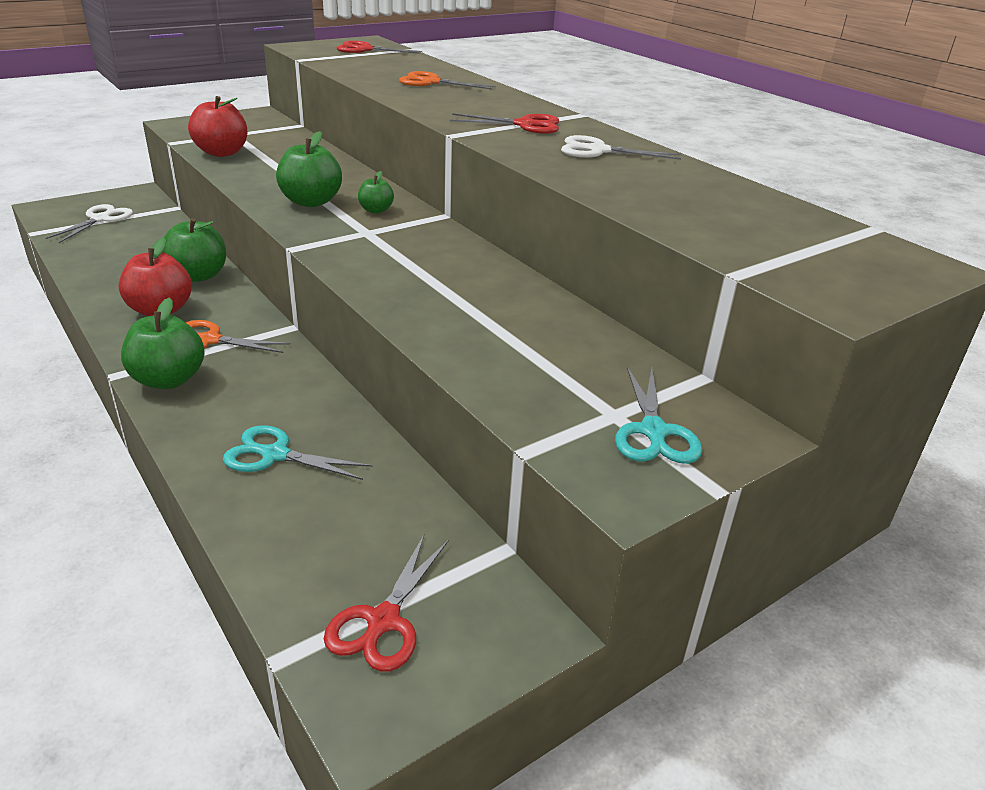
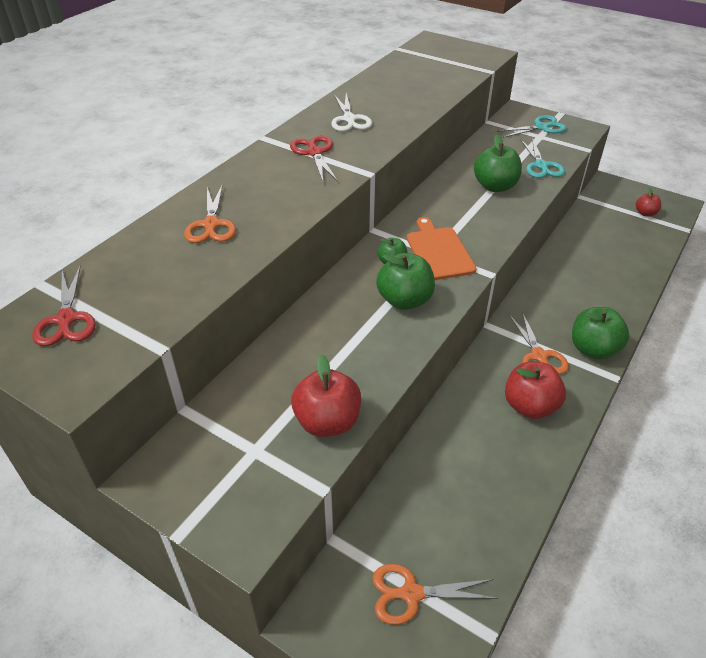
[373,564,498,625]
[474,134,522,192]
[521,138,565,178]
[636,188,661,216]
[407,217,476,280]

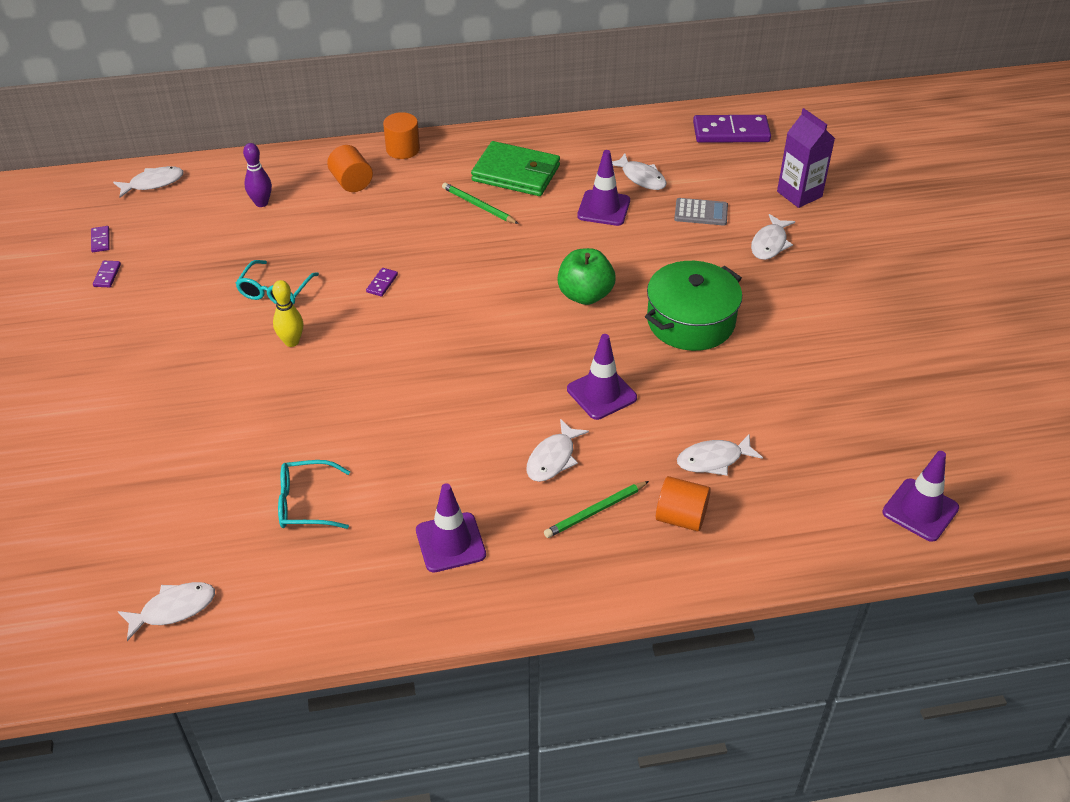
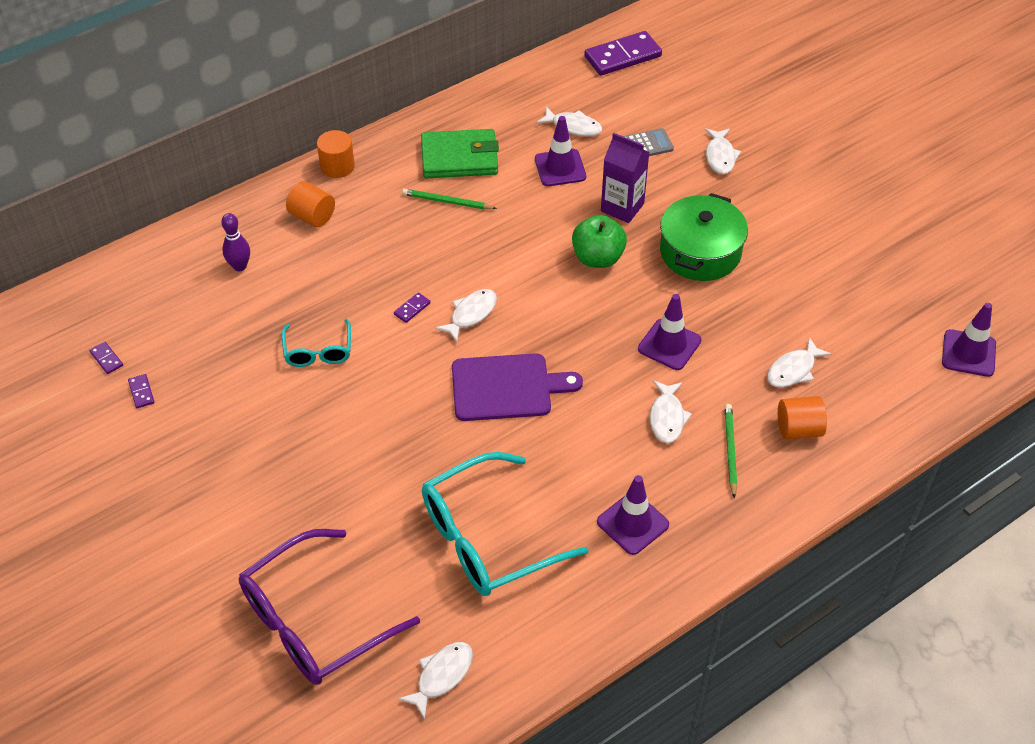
[601,133,649,223]
[435,289,497,342]
[394,292,431,323]
[272,280,303,347] (first image)
[422,452,589,596]
[725,404,737,498]
[452,353,583,421]
[239,529,420,685]

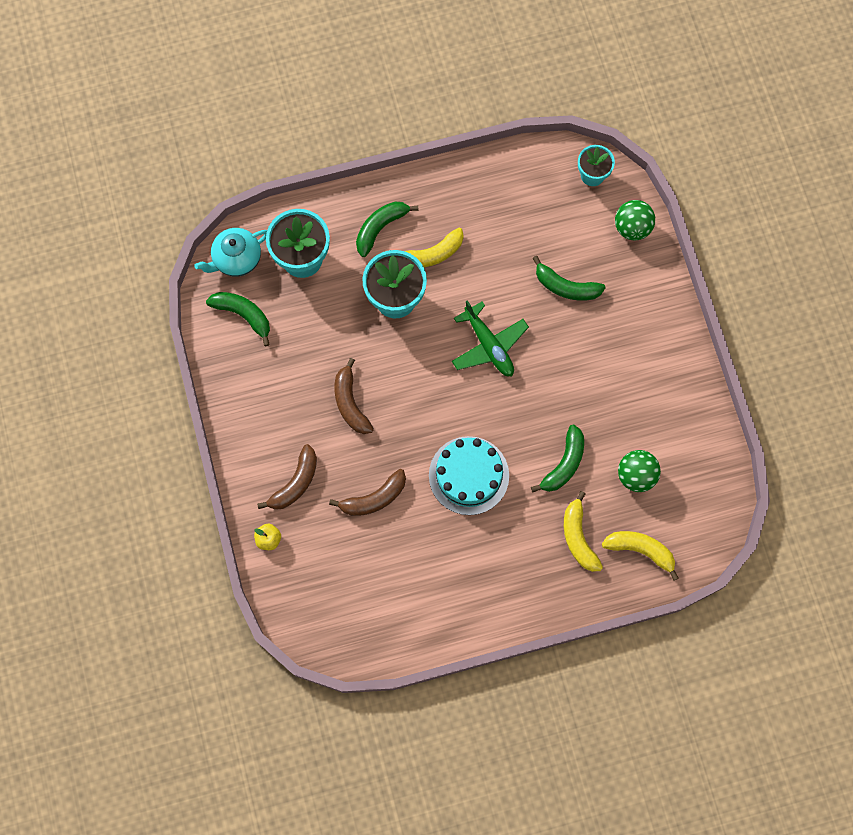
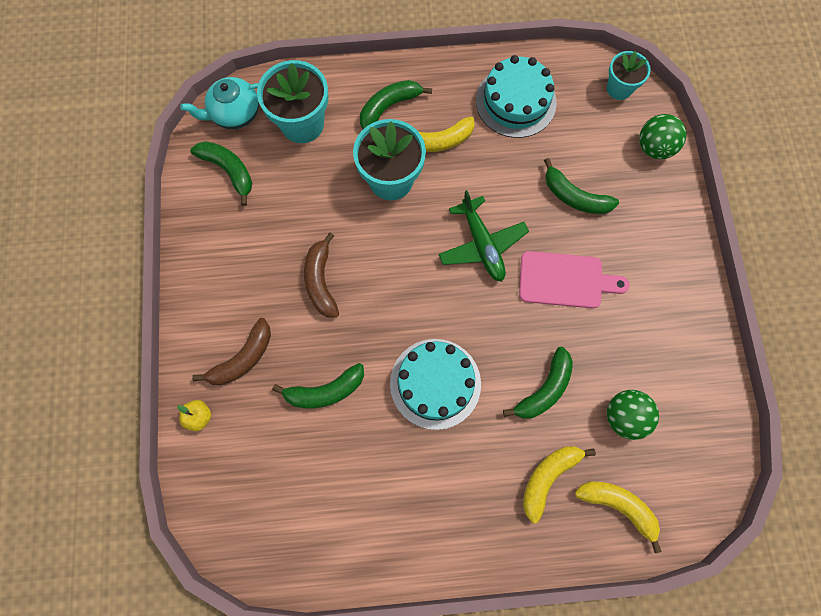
[272,363,364,408]
[523,446,596,523]
[476,55,557,138]
[519,251,630,308]

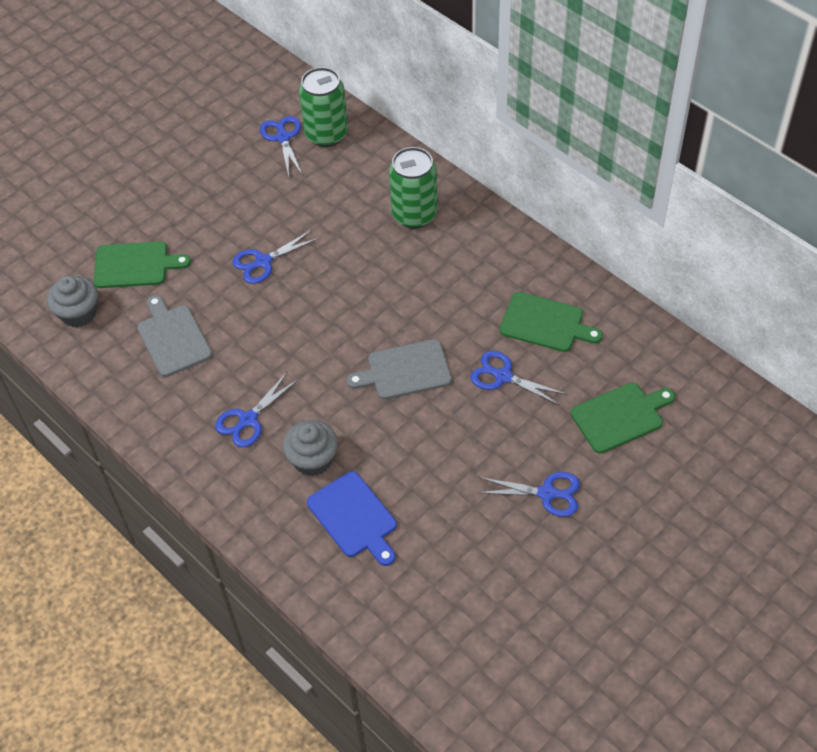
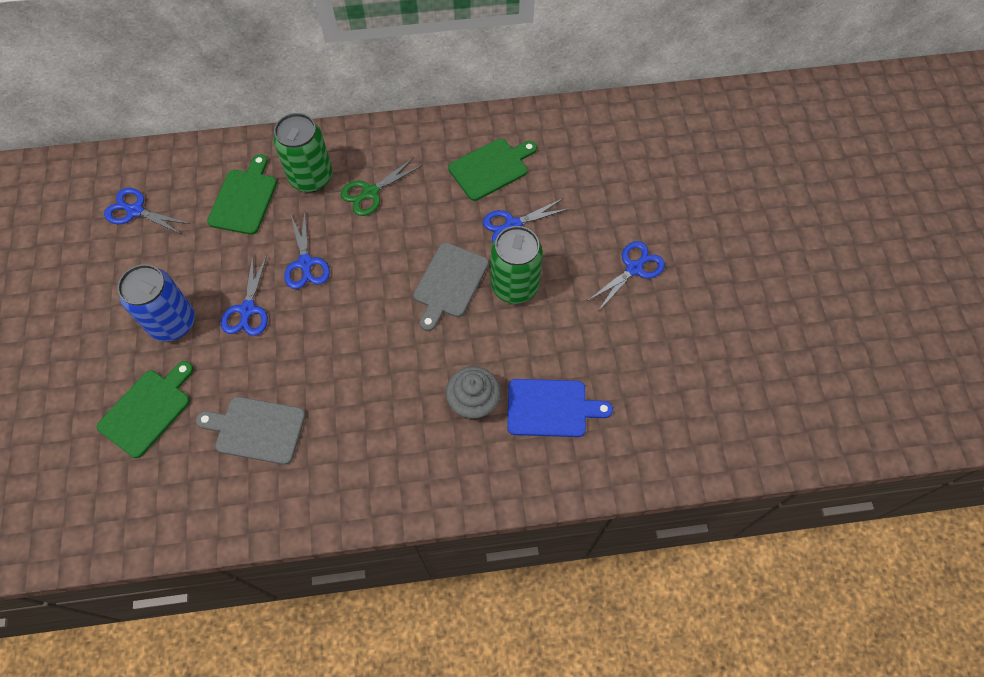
[491,226,543,304]
[47,275,98,327] (first image)
[284,212,330,289]
[207,154,277,235]
[341,158,421,216]
[117,264,195,342]

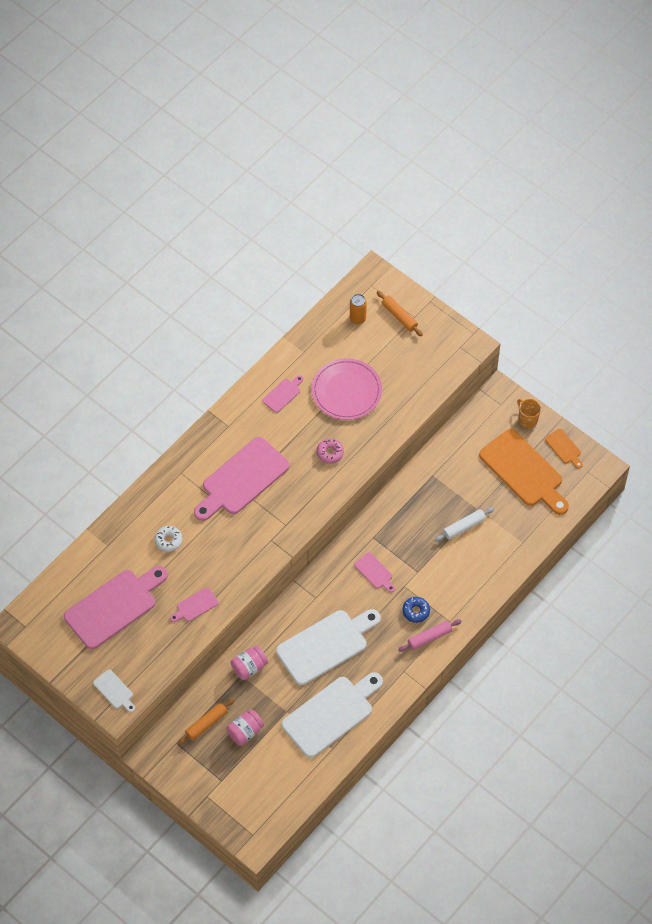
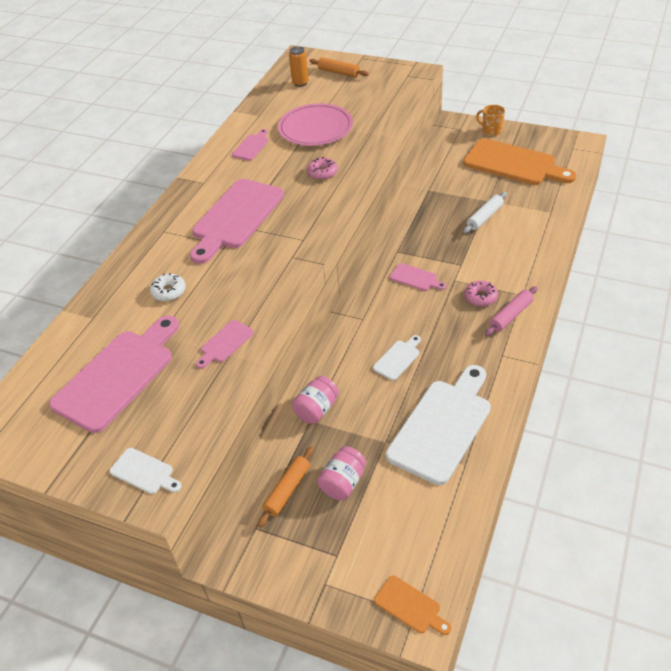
[374,576,451,635]
[465,281,498,307]
[373,335,421,380]

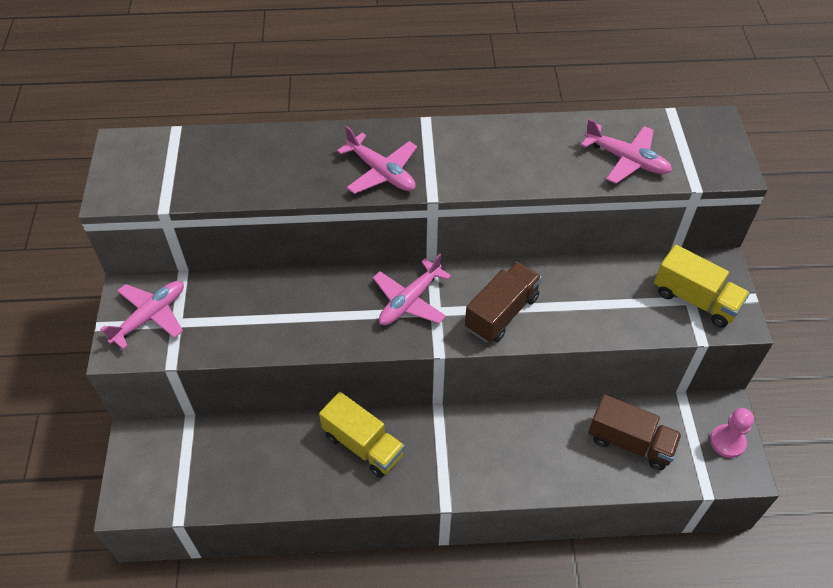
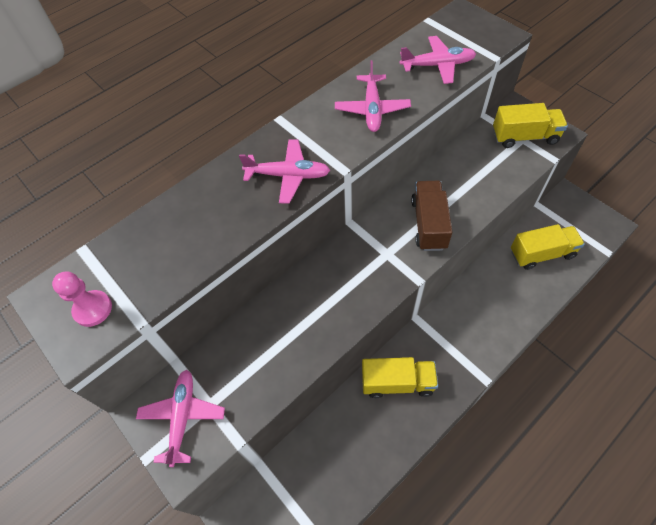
[335,60,411,132]
[511,224,585,270]
[52,271,112,327]

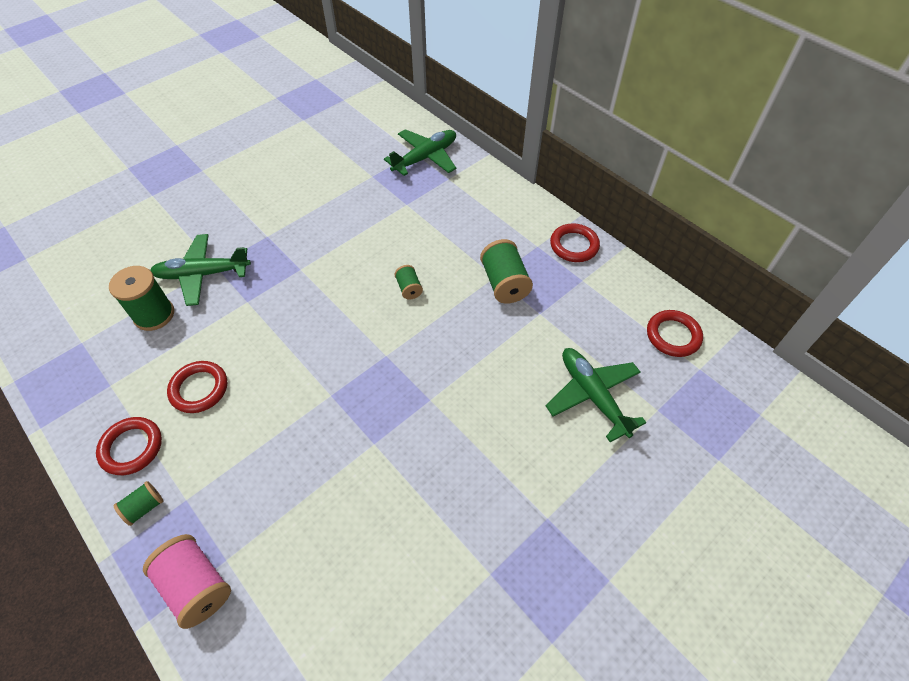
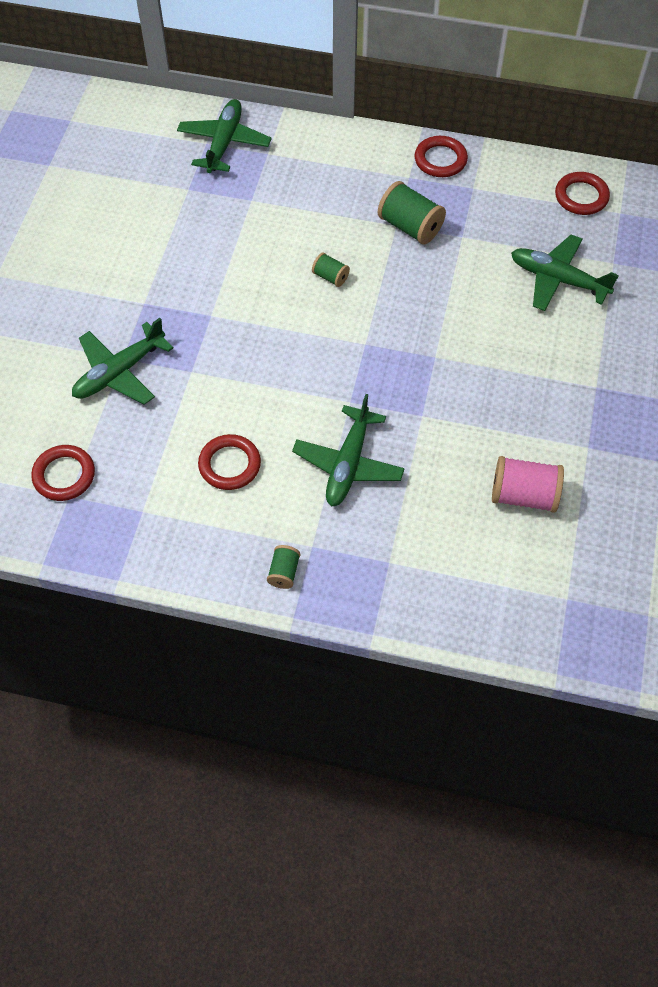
[109,266,174,331] (first image)
[31,445,95,501]
[492,456,564,513]
[292,394,405,507]

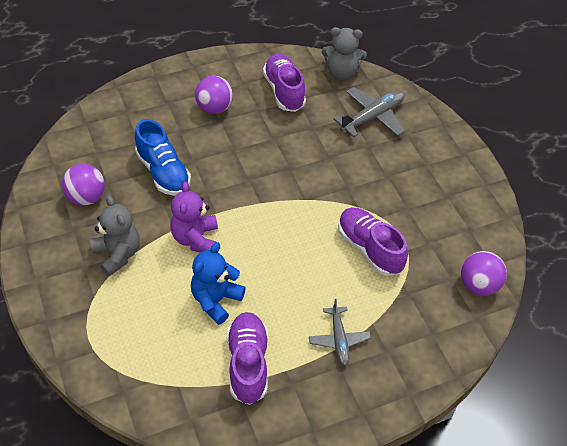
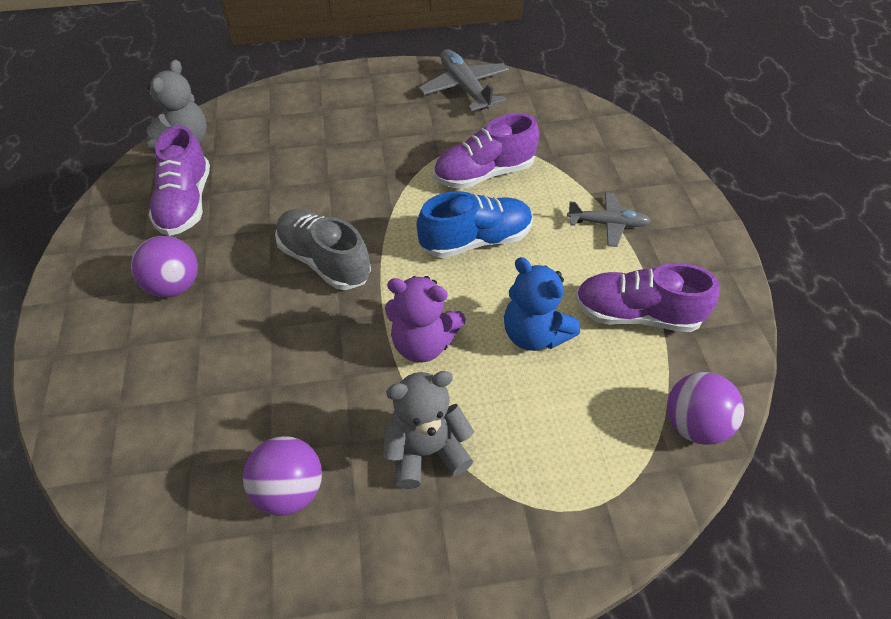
[149,125,210,236]
[419,49,509,111]
[417,191,533,258]
[667,372,744,445]
[275,209,371,290]

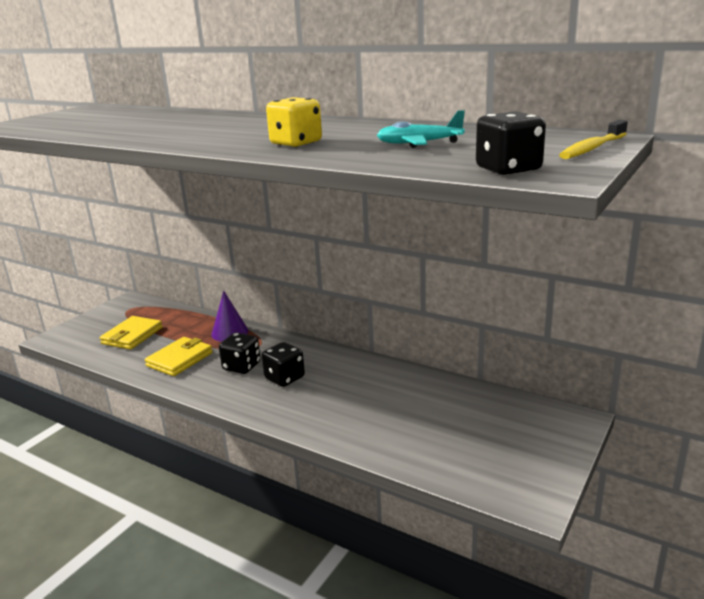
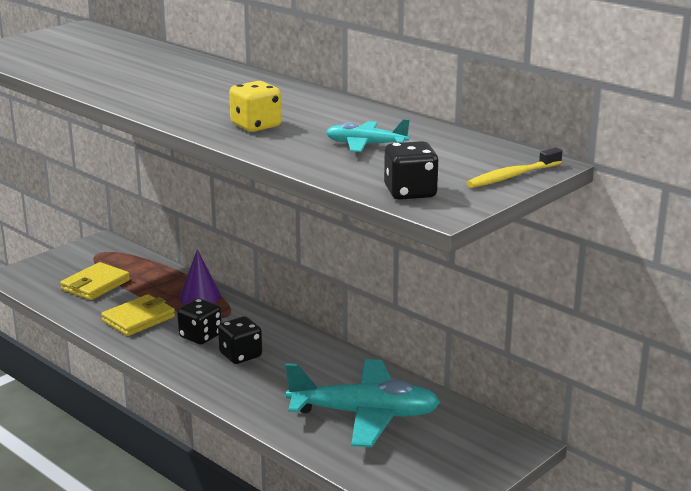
[285,359,440,447]

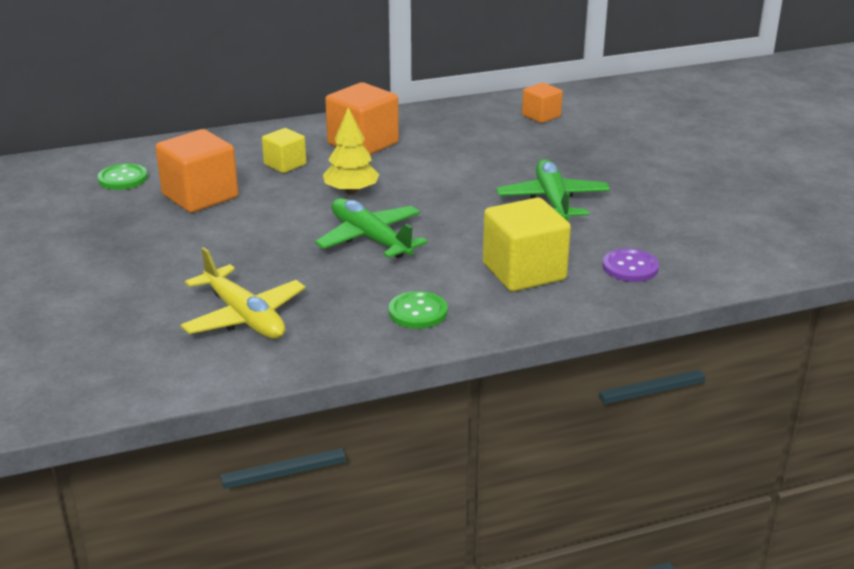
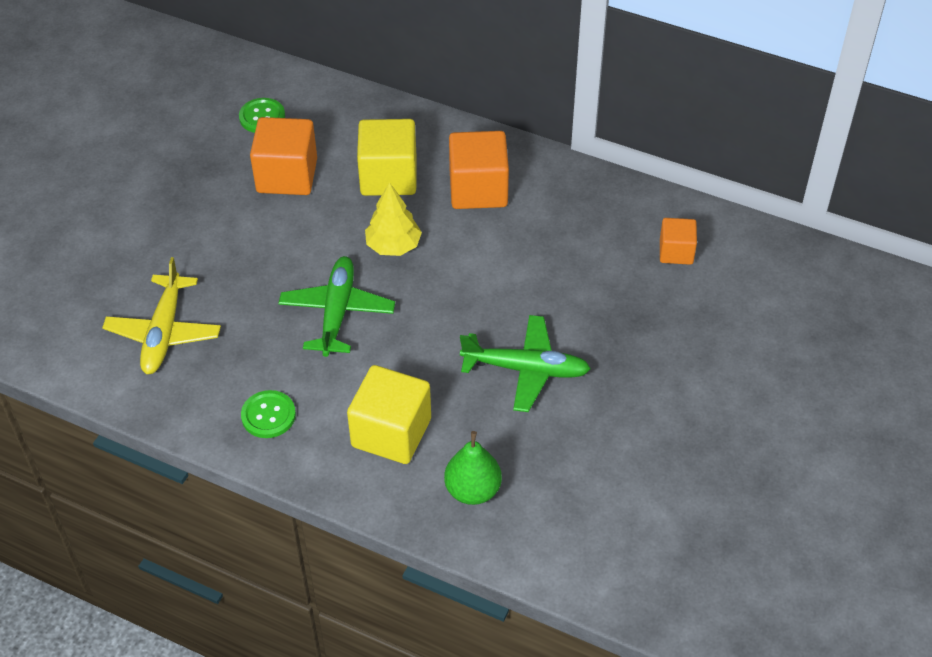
[357,119,417,196]
[460,315,591,412]
[444,431,502,505]

